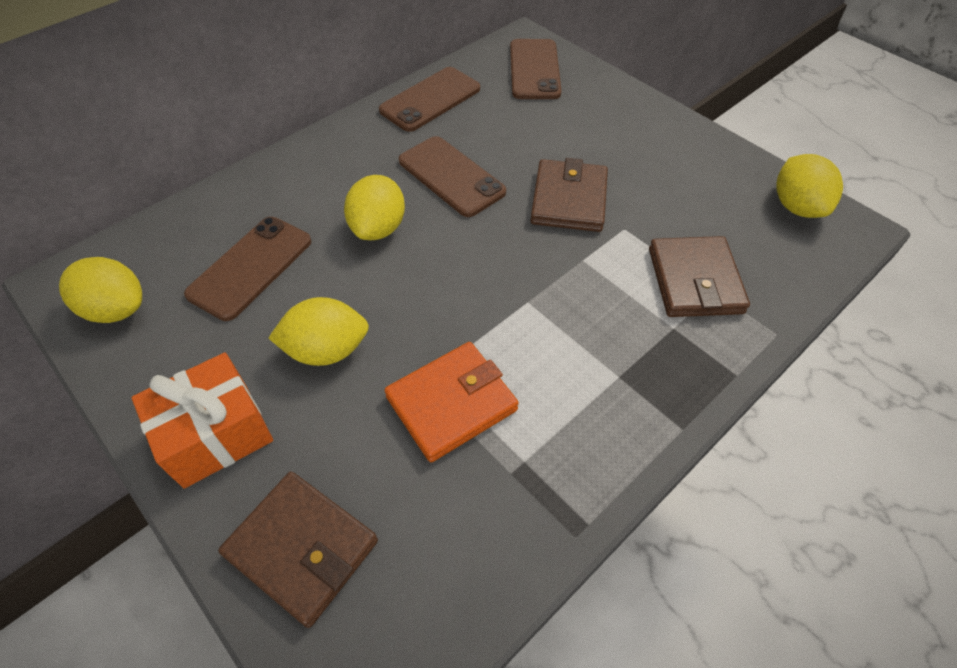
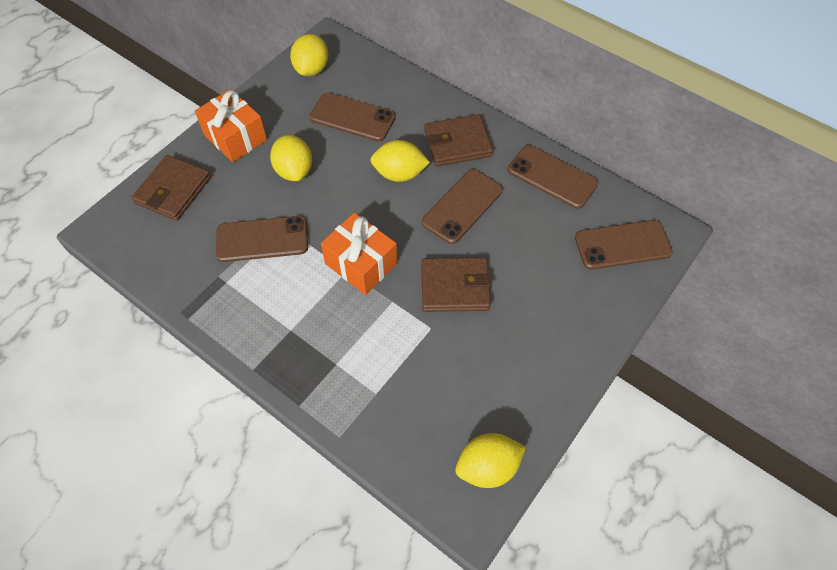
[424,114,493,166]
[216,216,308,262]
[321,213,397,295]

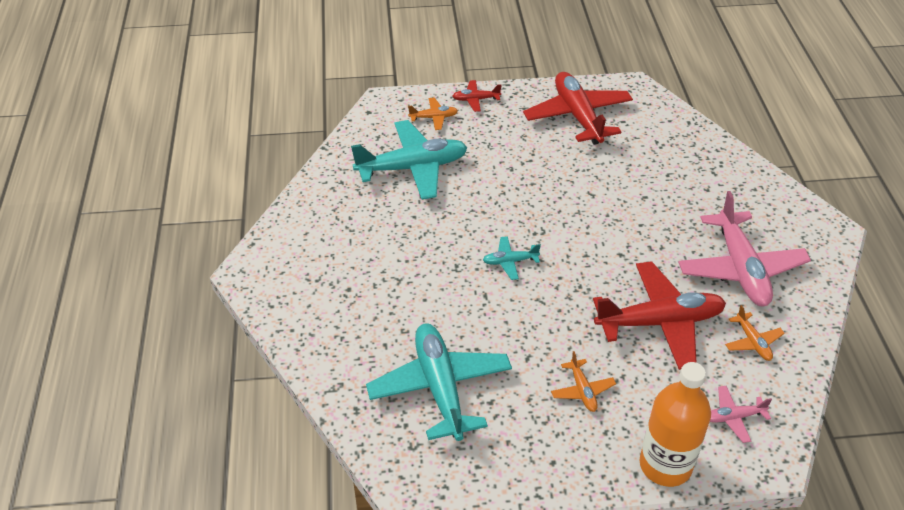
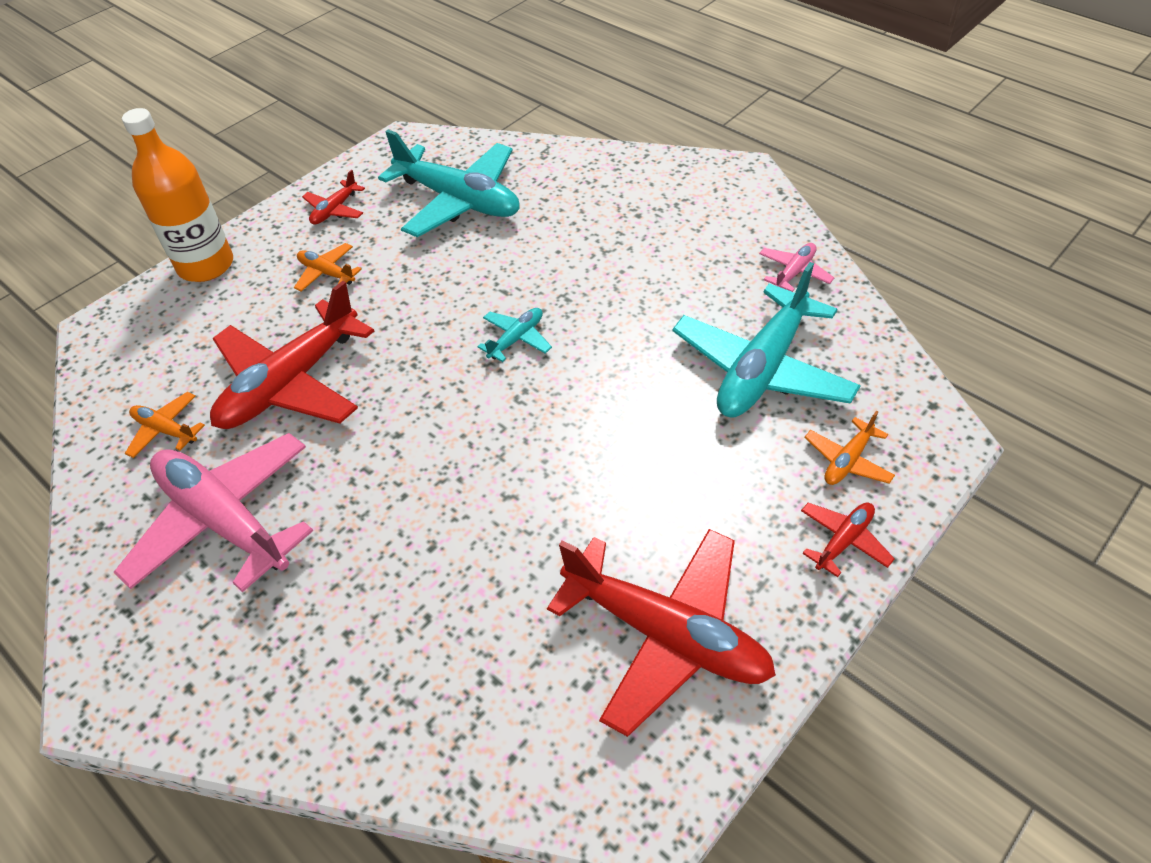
[759,243,834,292]
[302,170,365,225]

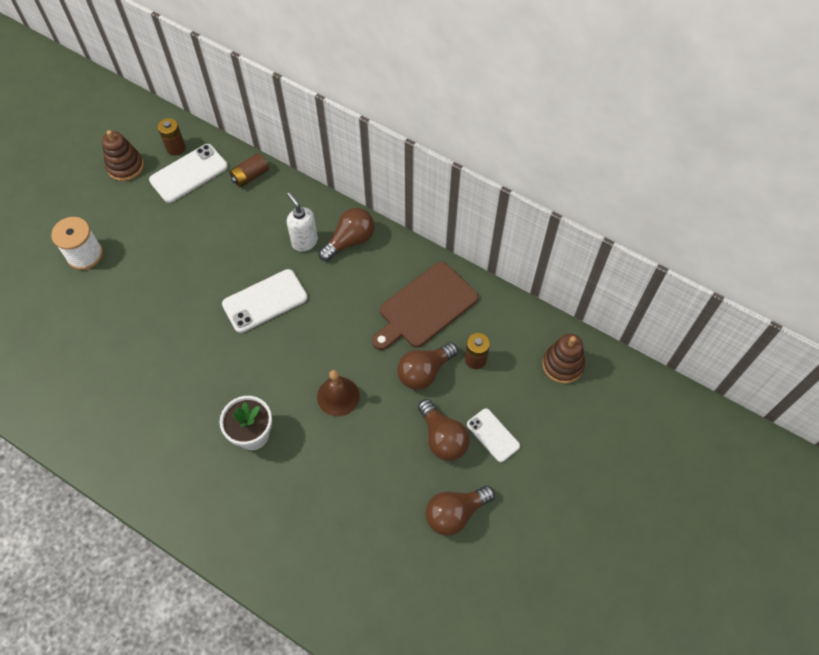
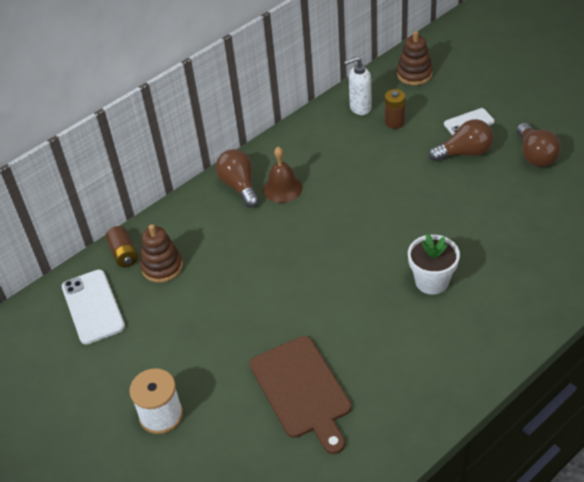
[158,118,186,155] (first image)
[140,224,183,283]
[344,56,372,115]
[249,336,352,454]
[222,269,307,333] (first image)
[397,342,458,390] (first image)
[263,147,302,203]

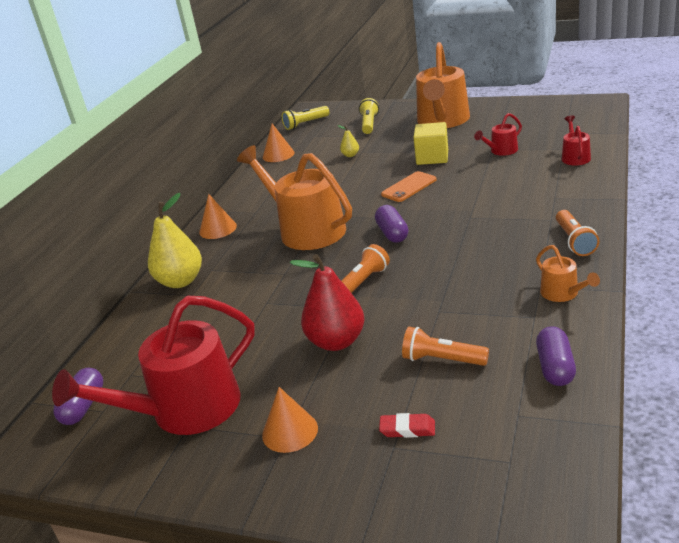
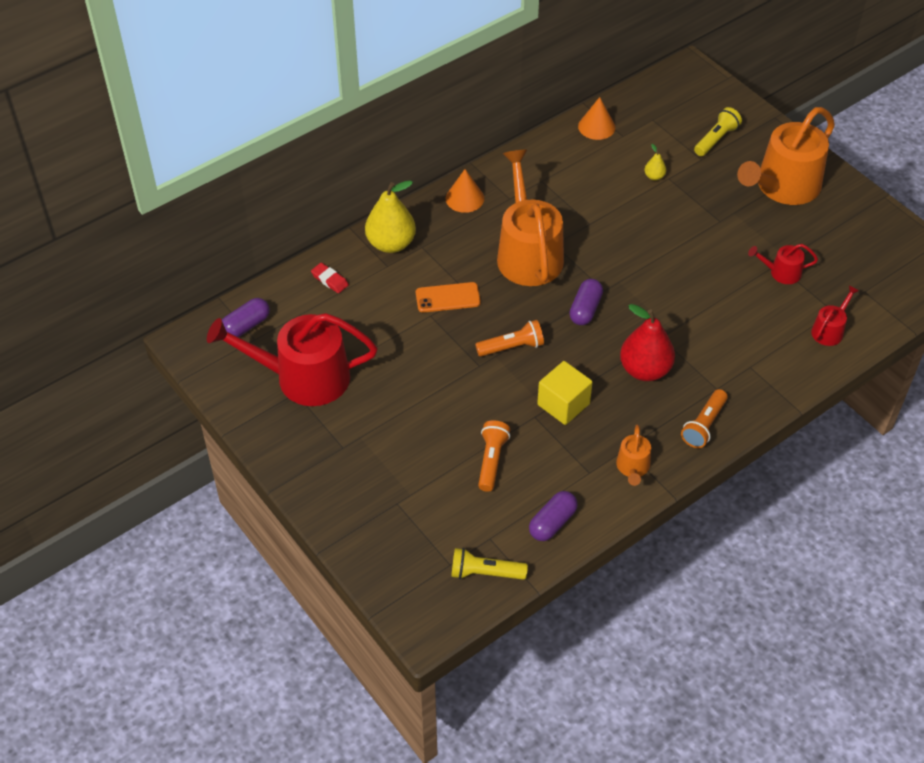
[451,548,528,580]
[537,361,593,425]
[416,282,481,313]
[620,304,675,381]
[478,420,510,492]
[262,387,318,453] (first image)
[311,263,349,293]

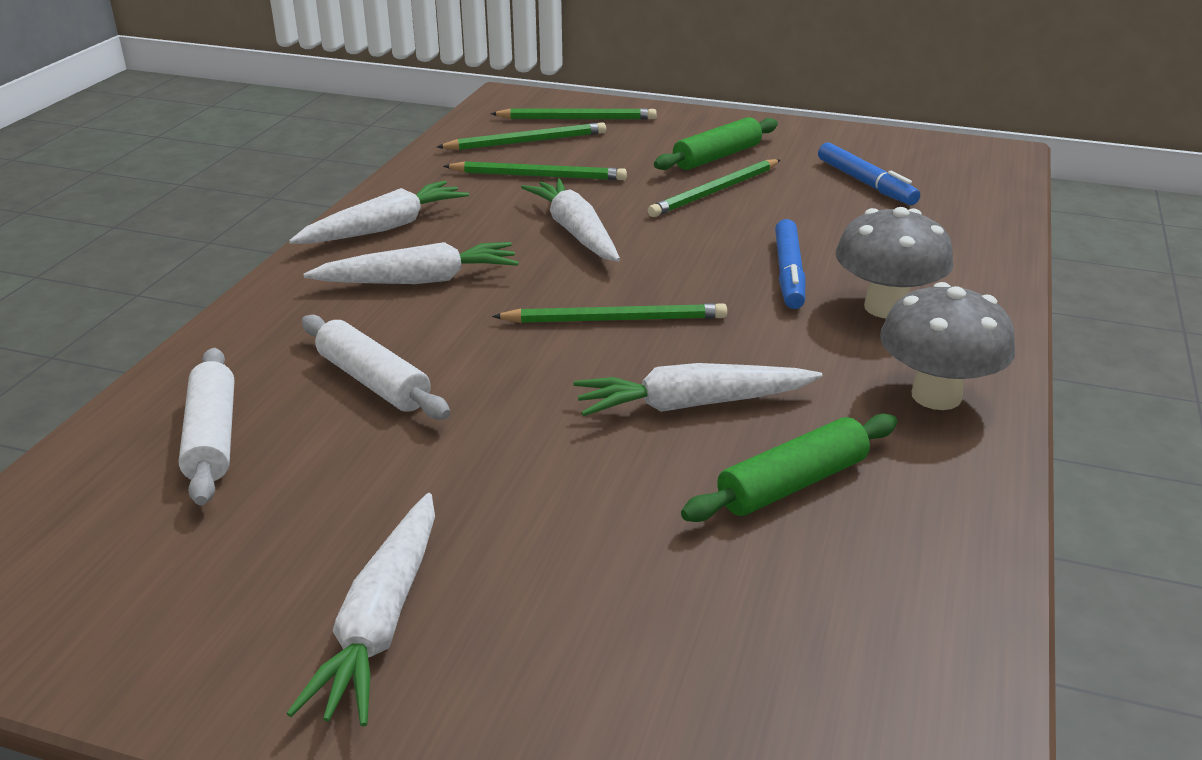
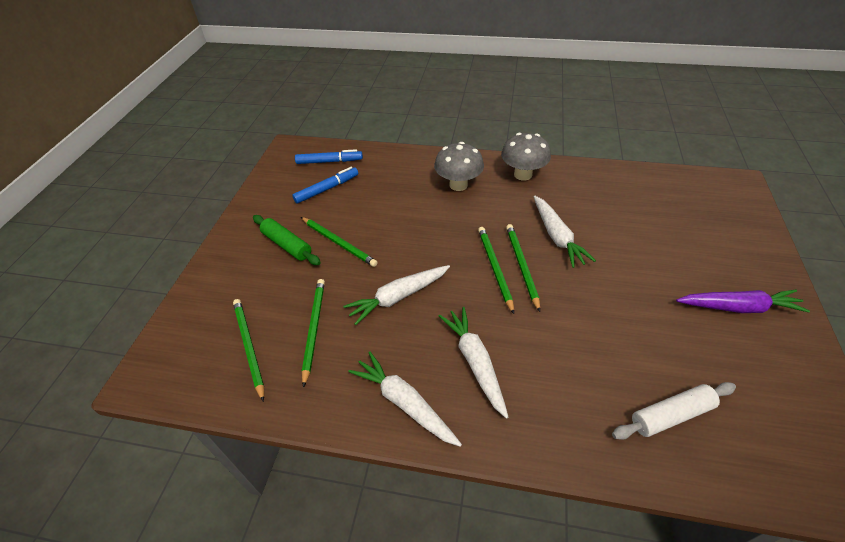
[506,224,540,312]
[295,149,363,164]
[302,315,450,420] (first image)
[681,414,897,522] (first image)
[676,289,810,313]

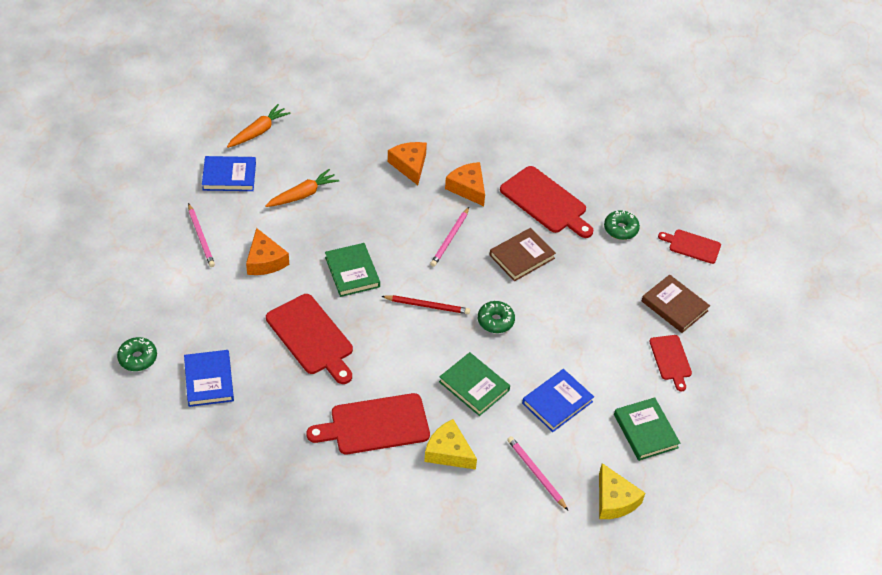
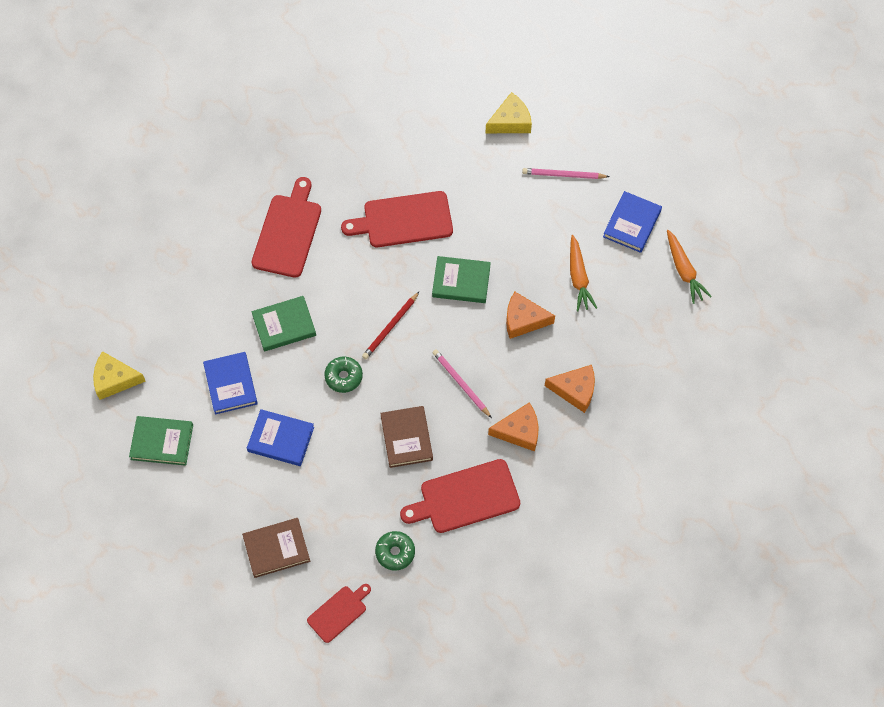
[506,292,555,339]
[649,335,692,391] (first image)
[117,337,157,371] (first image)
[247,409,314,466]
[486,92,532,133]
[507,436,568,510] (first image)

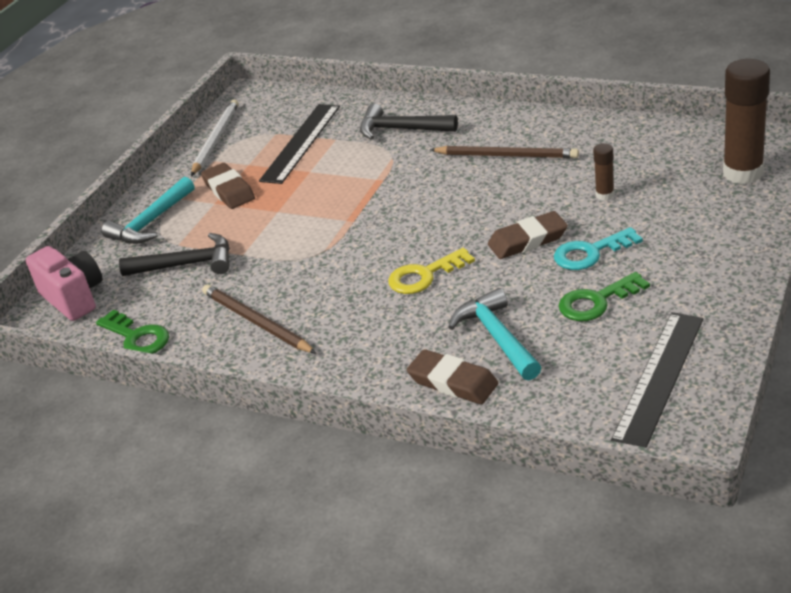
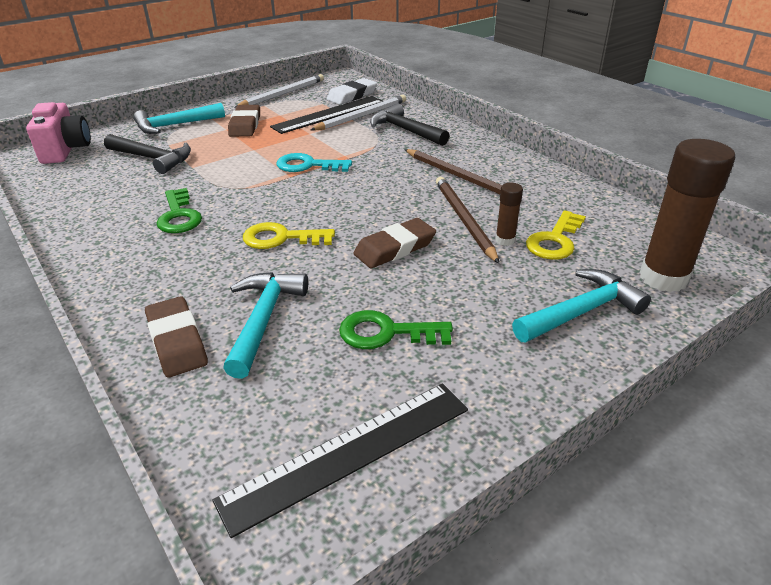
[353,218,436,268]
[277,153,352,172]
[436,177,499,264]
[156,188,202,233]
[327,78,377,105]
[311,95,406,131]
[526,210,586,260]
[512,269,651,342]

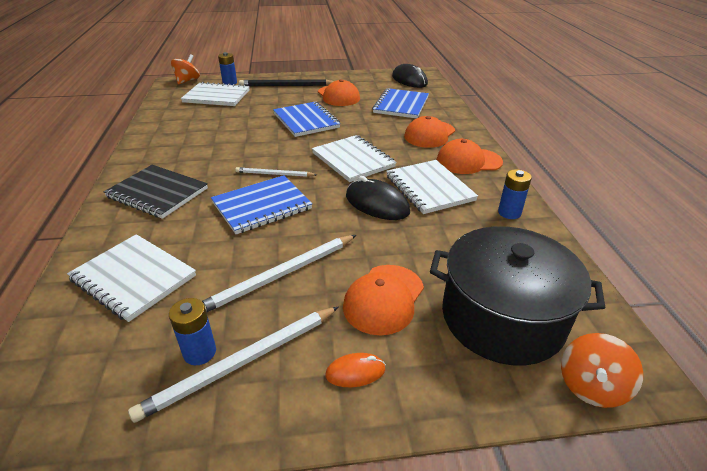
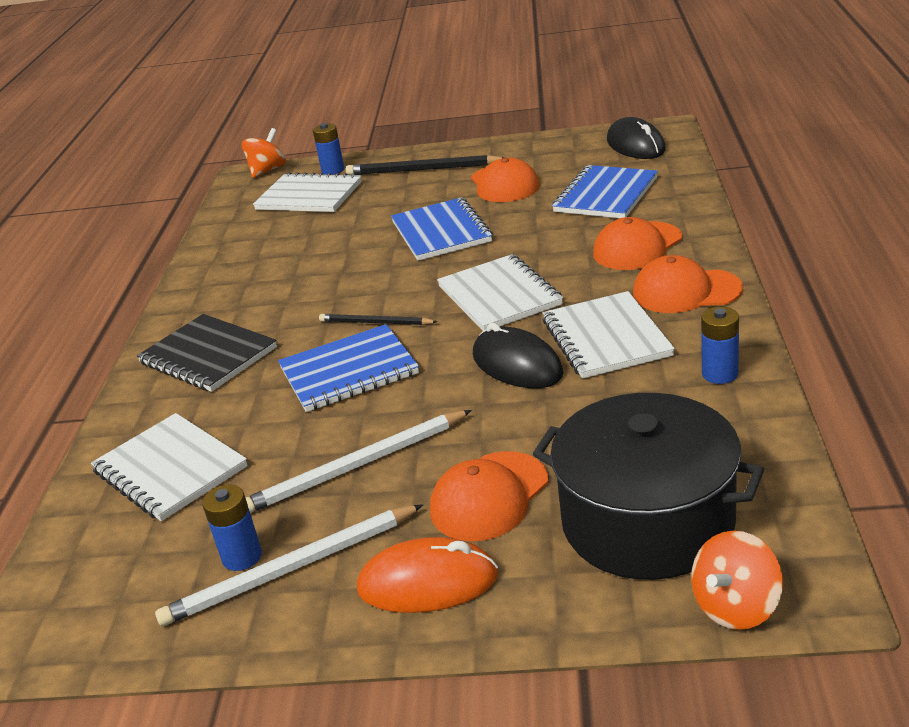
[319,314,438,325]
[357,537,498,613]

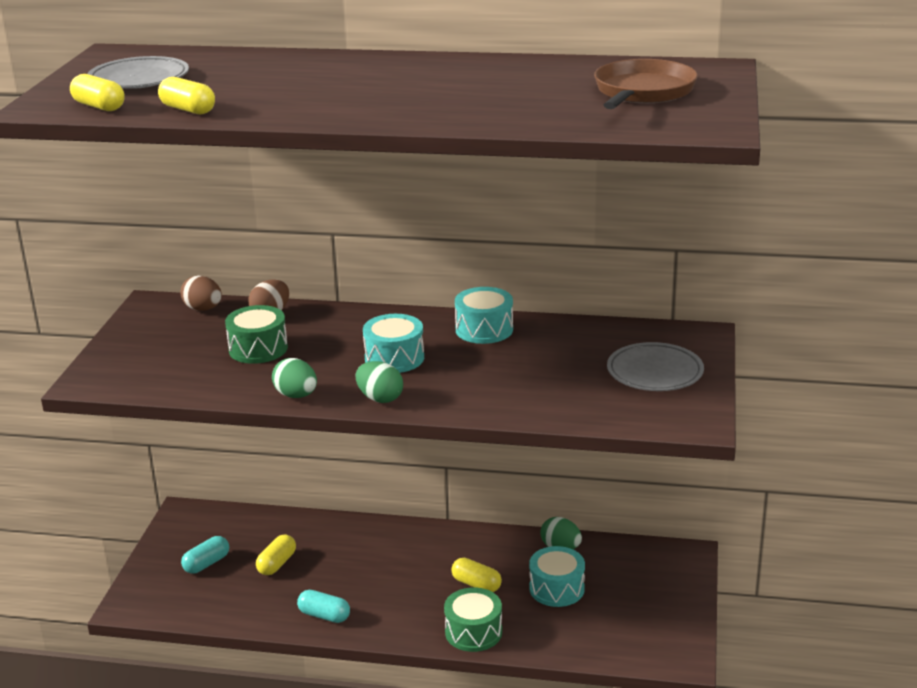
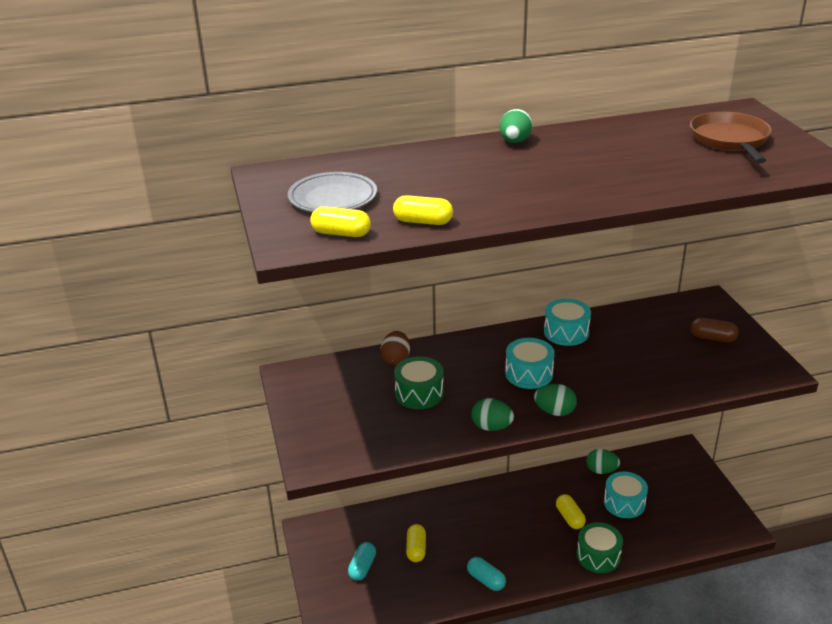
[180,275,222,311] (first image)
[691,318,739,342]
[556,494,586,529]
[467,557,506,591]
[500,109,533,143]

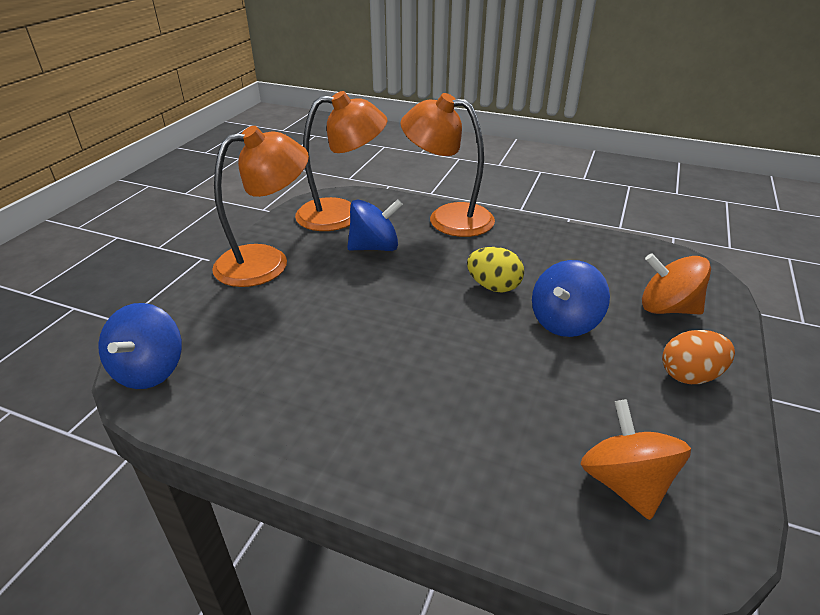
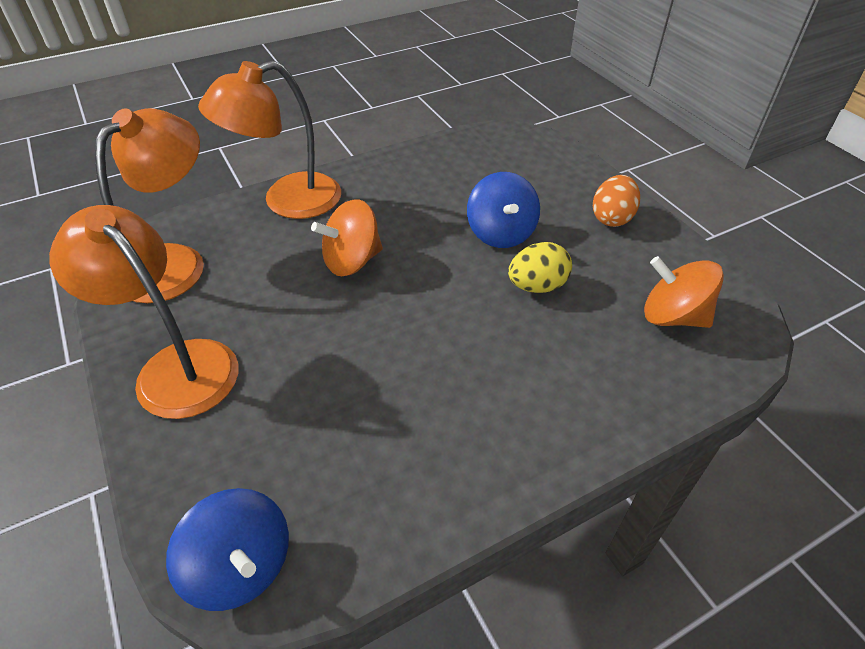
[49,205,239,419]
[347,199,403,251] (first image)
[508,242,572,293]
[311,199,383,276]

